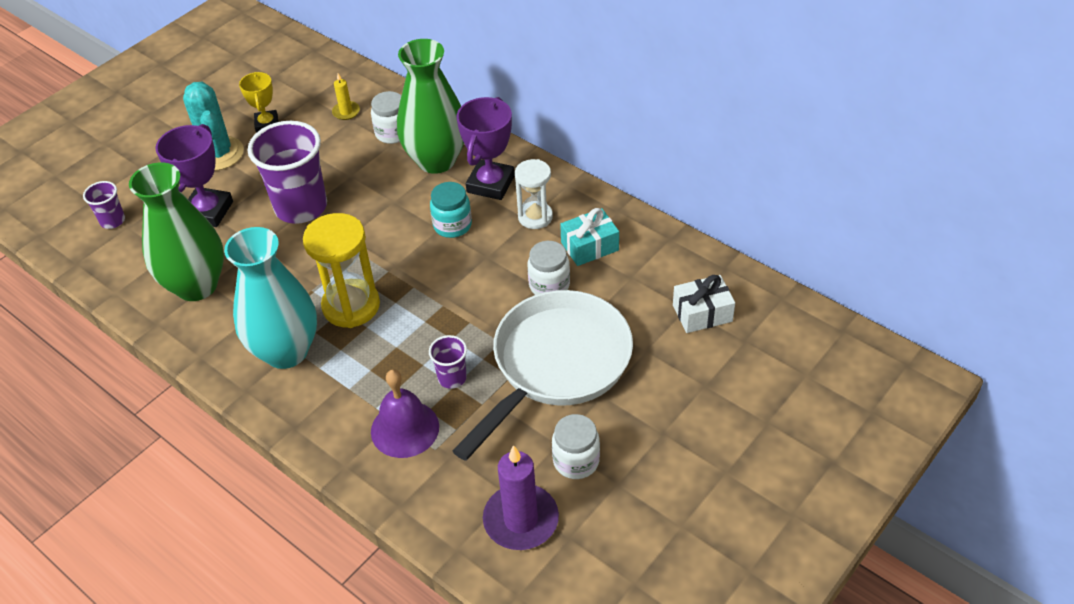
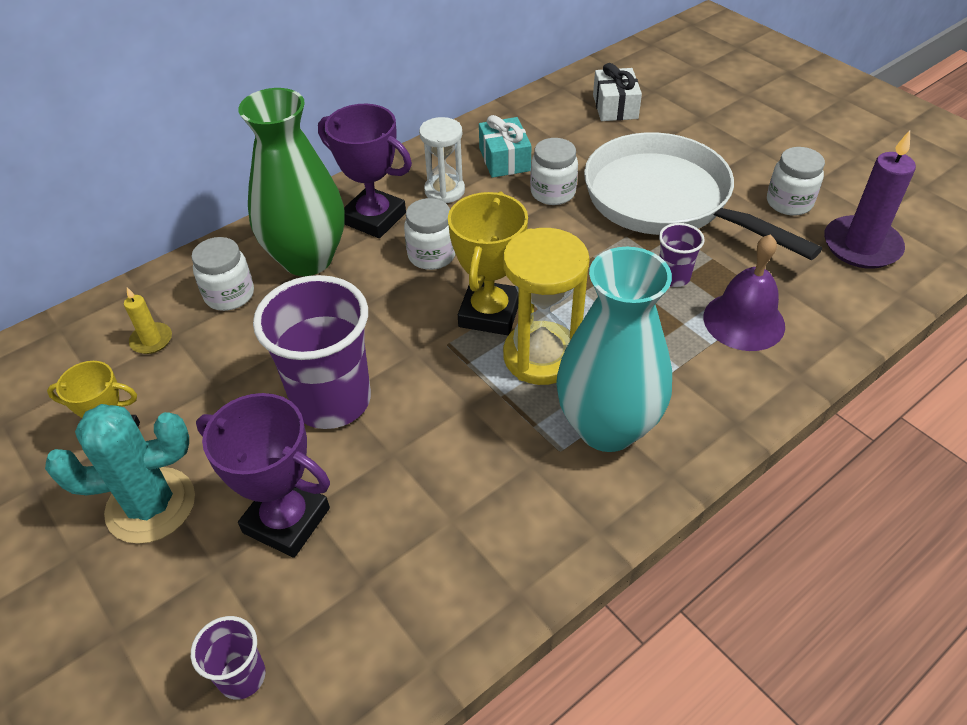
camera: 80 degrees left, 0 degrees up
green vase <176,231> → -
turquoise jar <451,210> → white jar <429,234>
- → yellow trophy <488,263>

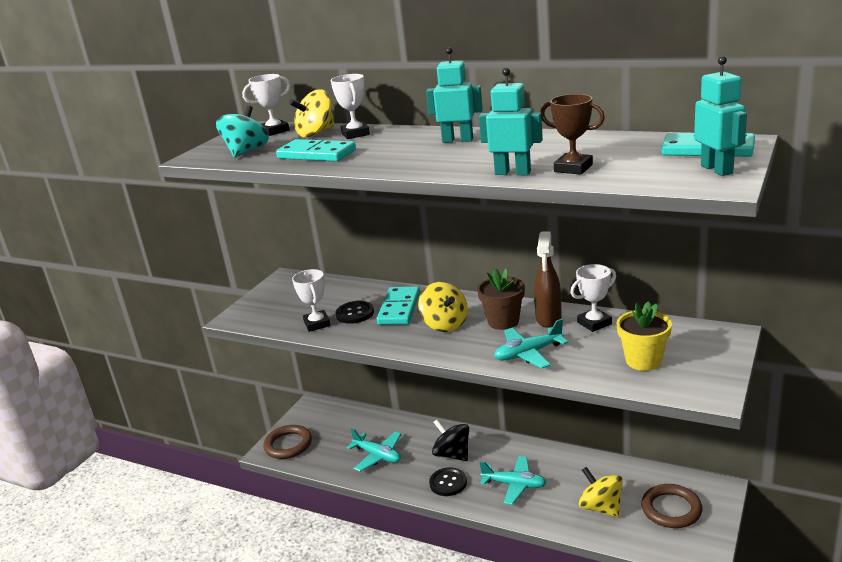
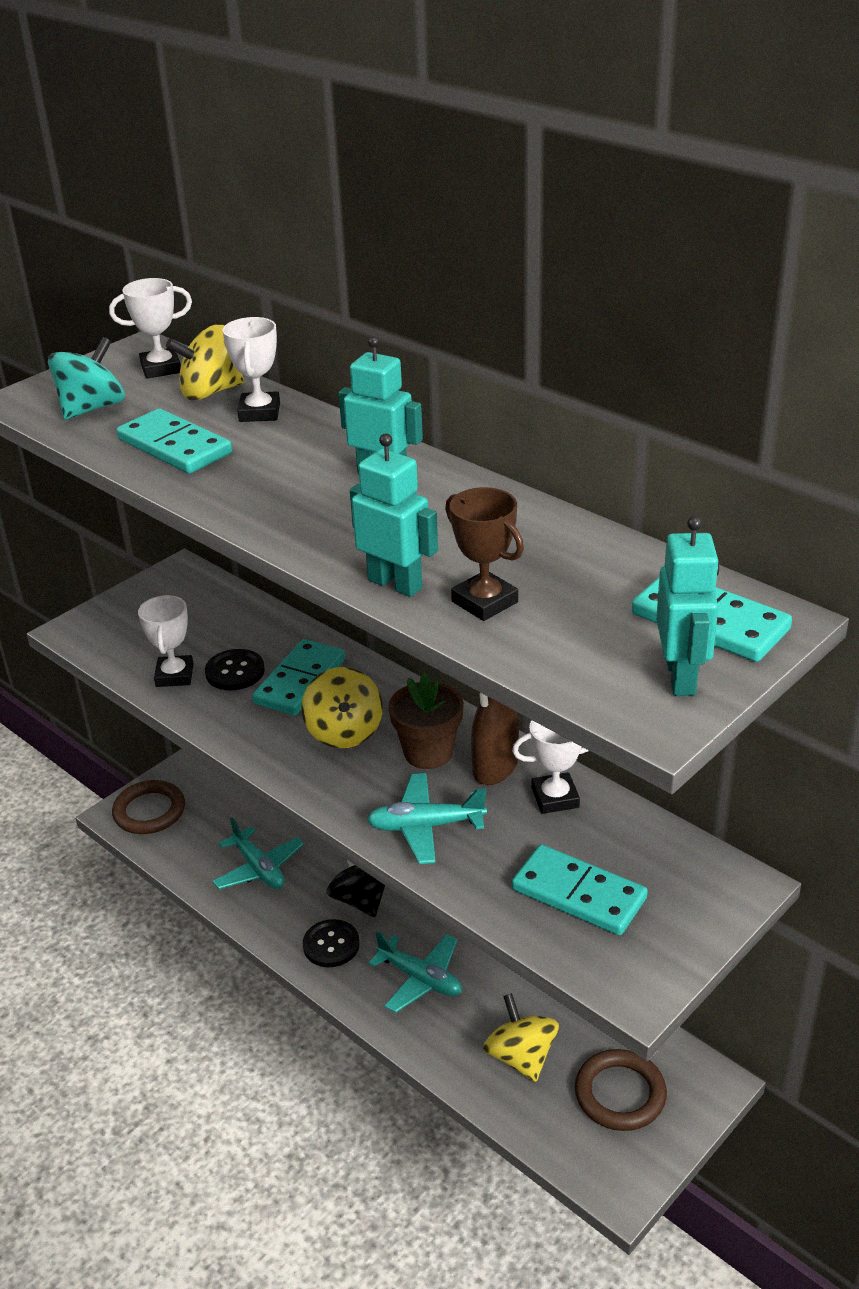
camera: 15 degrees right, 10 degrees up
yellow flower pot <644,336> → turquoise domino <580,889>

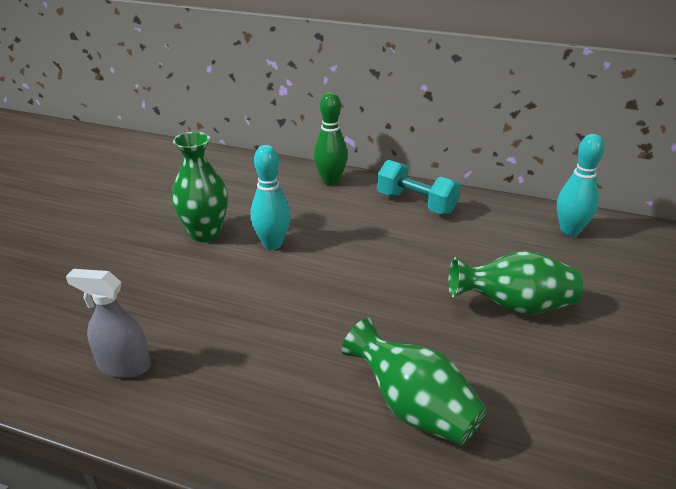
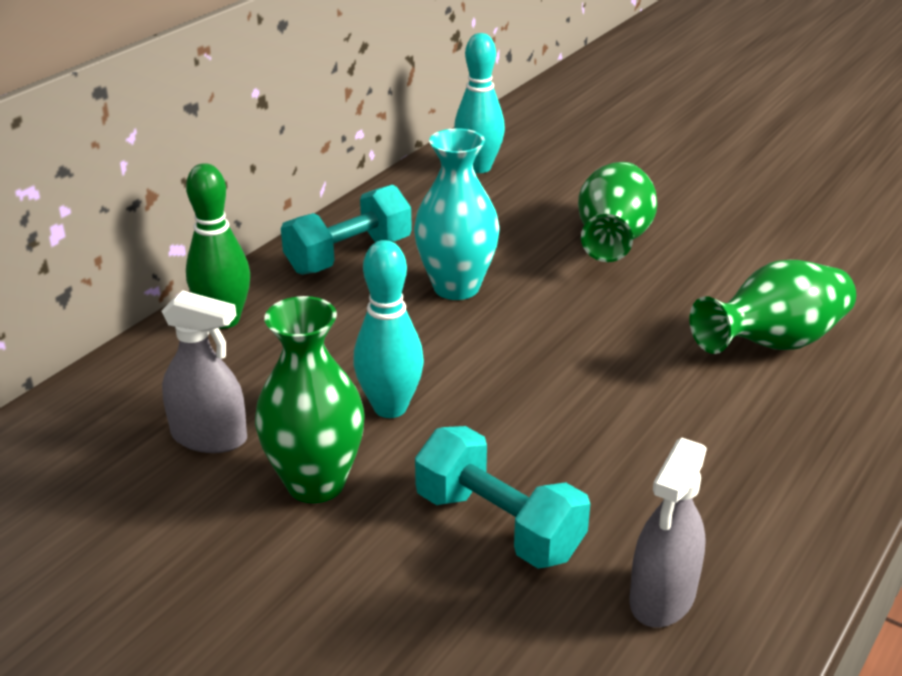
camera: 75 degrees left, 0 degrees up
- → grey spray bottle <204,371>
- → turquoise vase <457,214>
- → turquoise dumbbell <502,497>

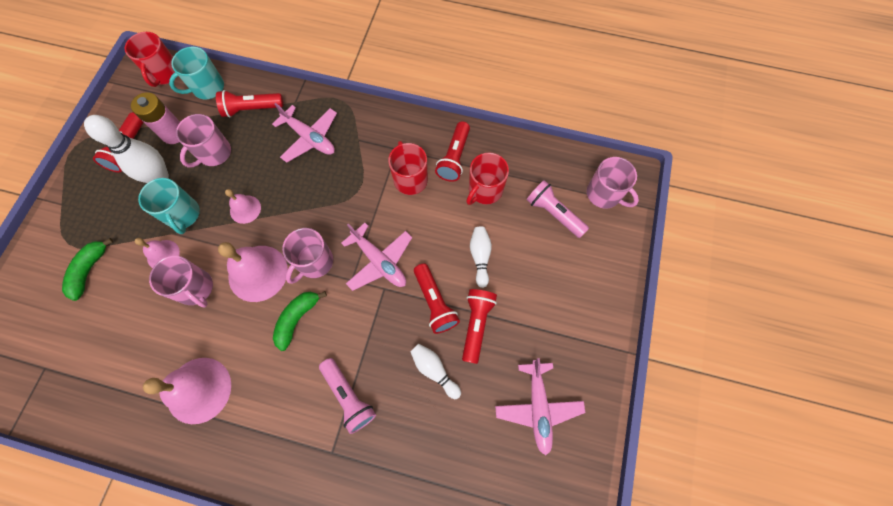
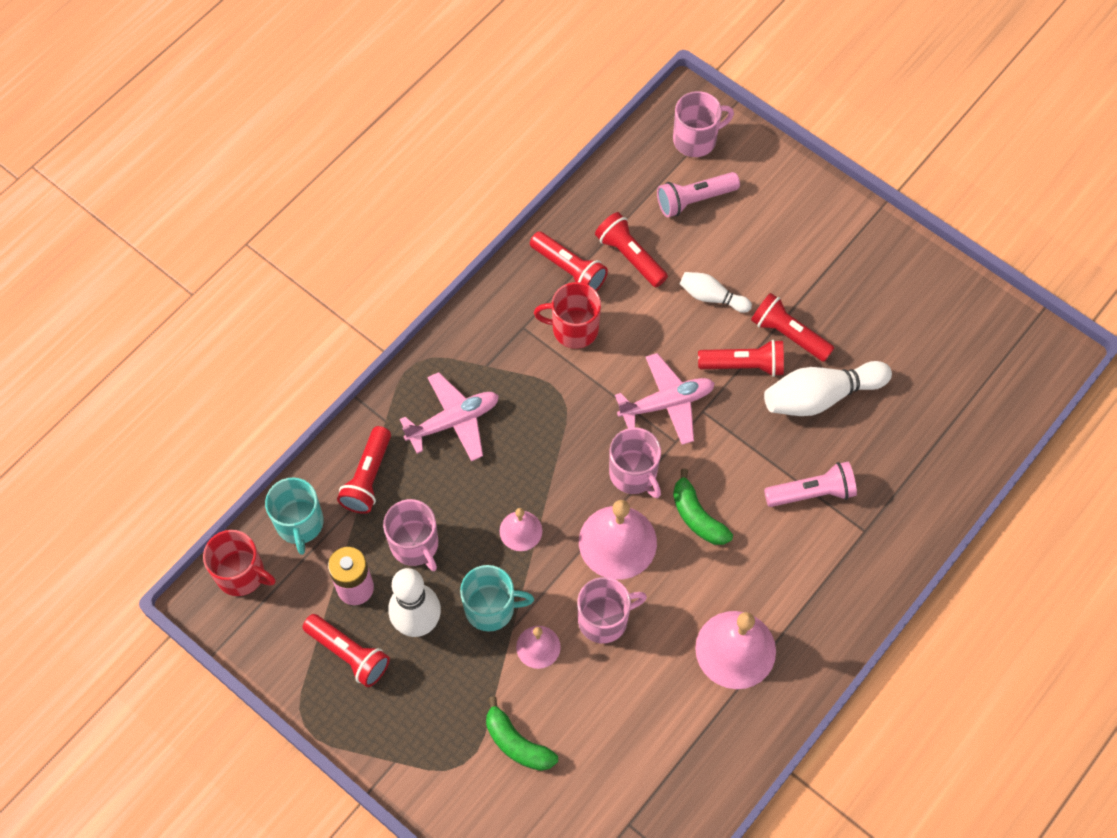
camera: 65 degrees left, 5 degrees down
white bowling pin <435,371> → white bowling pin <828,388>, x1.72
red mug <487,179> → red flashlight <631,249>
pink plane <540,406> → -

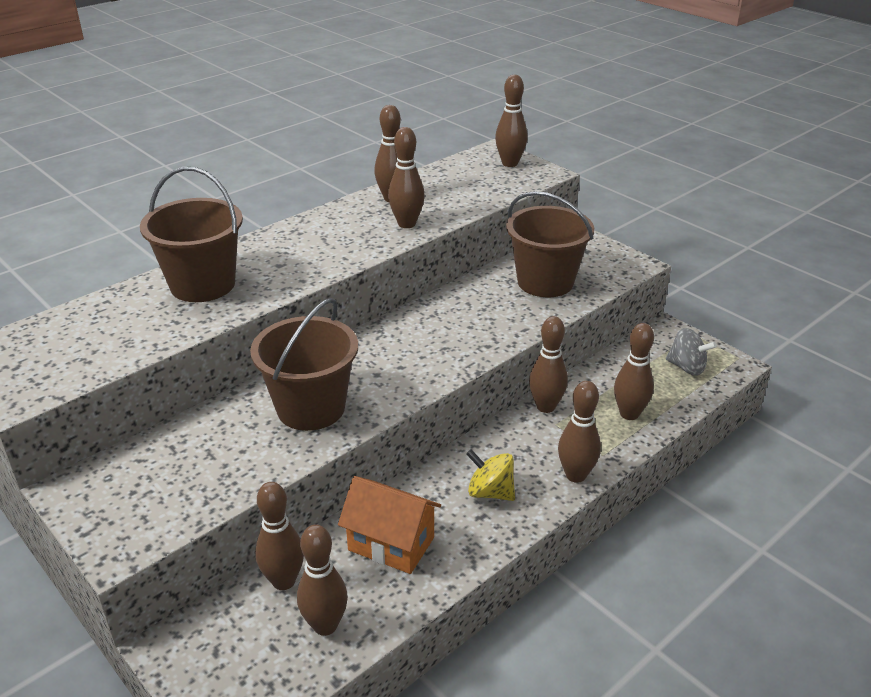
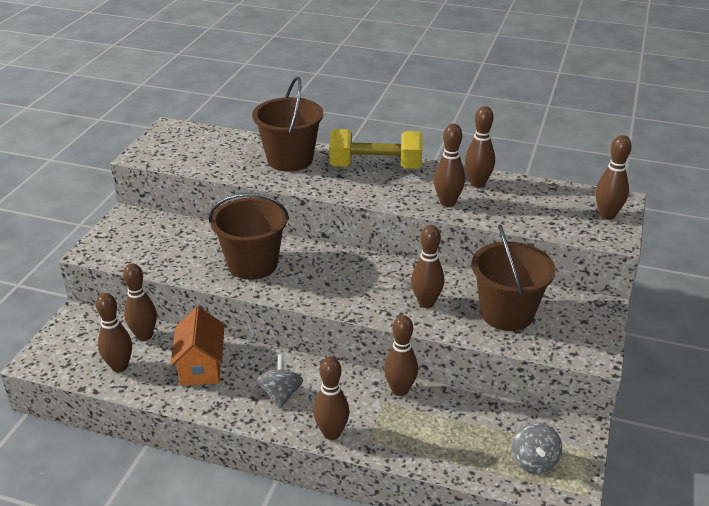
camera: 60 degrees right, 0 degrees up
yellow spinning top <490,475> → grey spinning top <280,381>
brown bowling pin <634,371> → brown bowling pin <427,266>, shifted
- → yellow dumbbell <376,149>

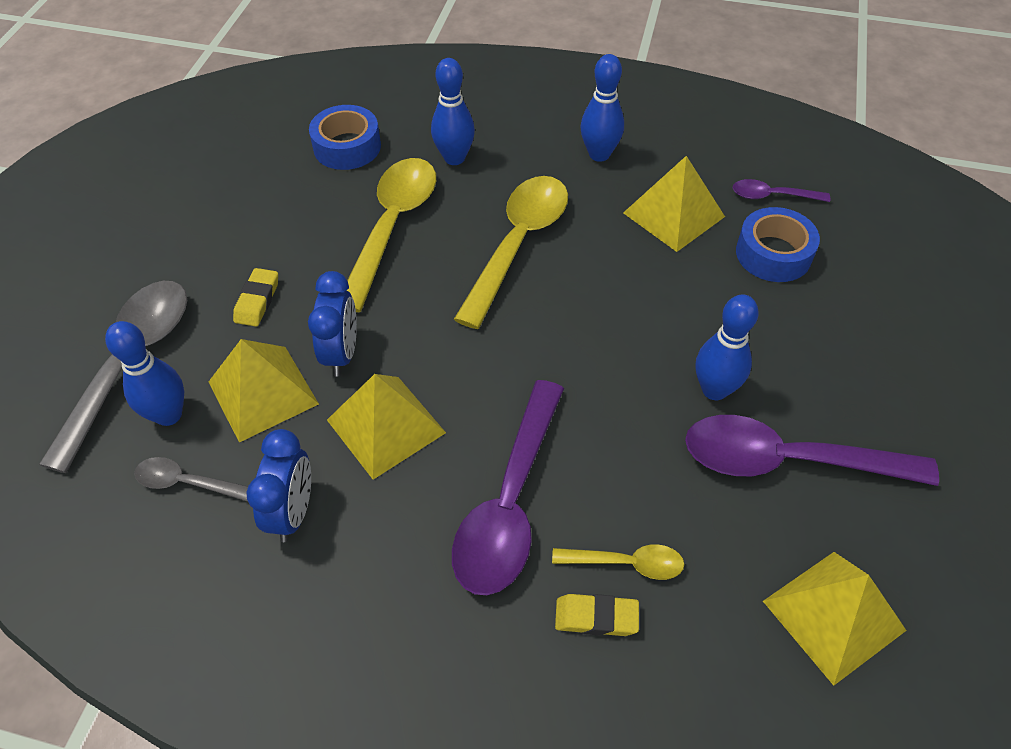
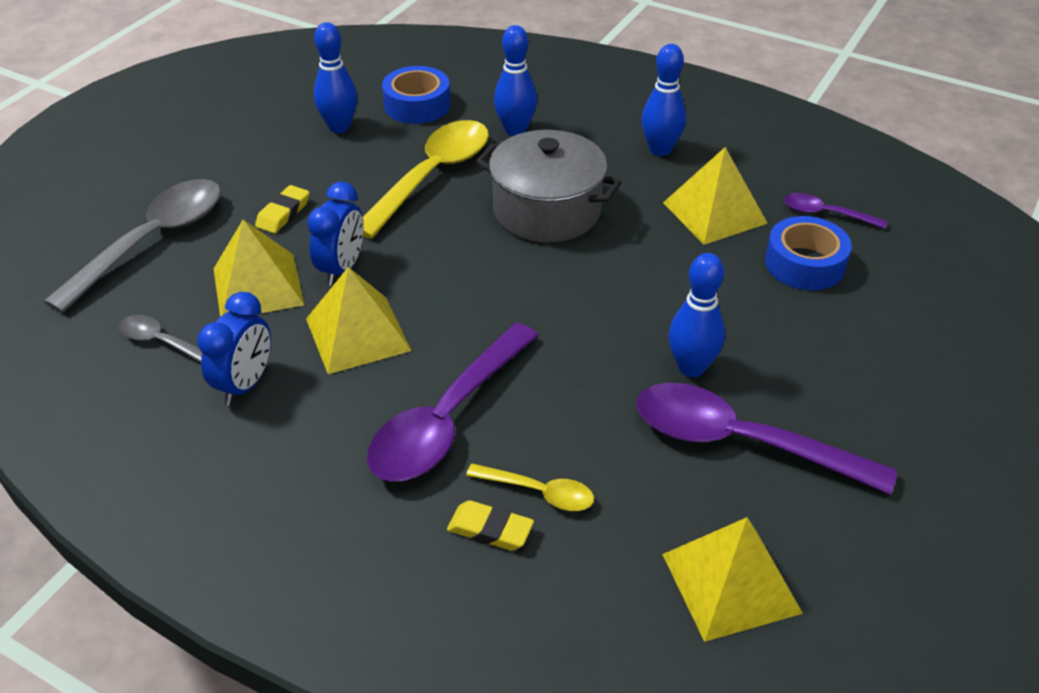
camera: 15 degrees right, 10 degrees down
blue bowling pin <144,373> → blue bowling pin <335,77>, shifted
yellow spoon <511,252> → grey pot <549,186>

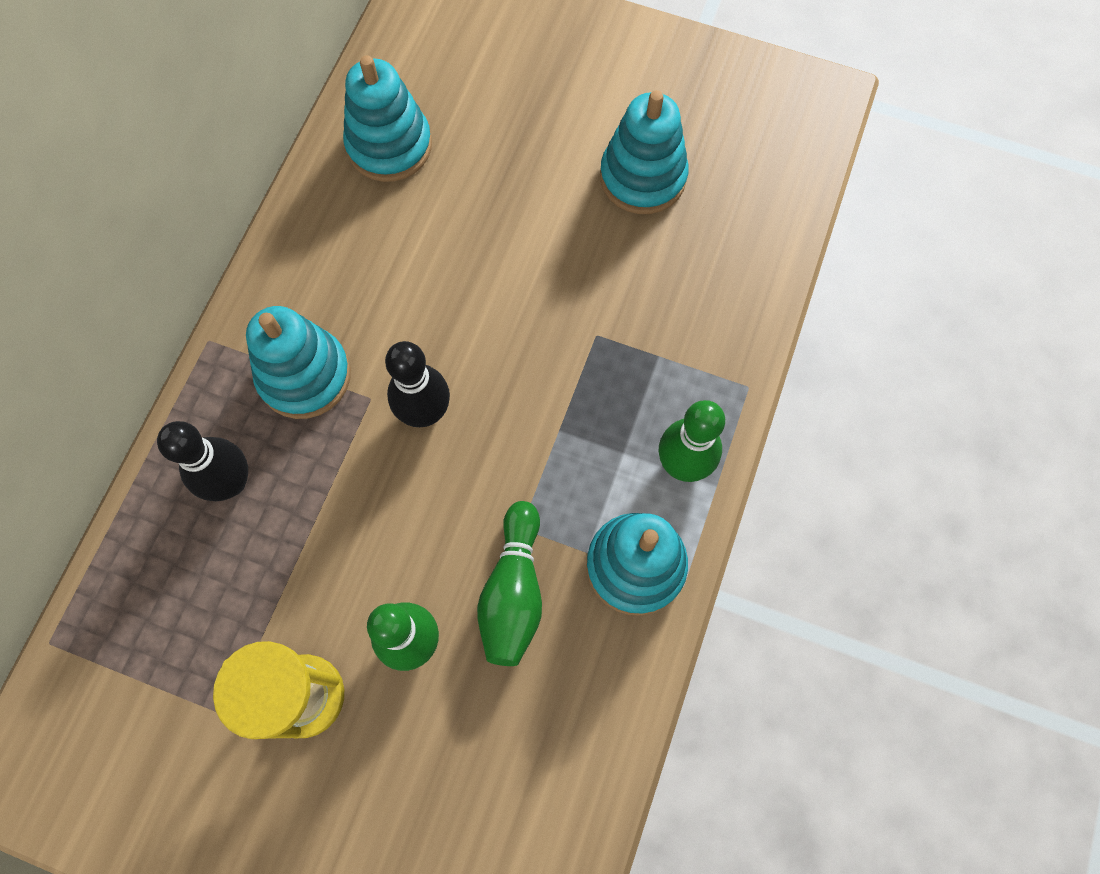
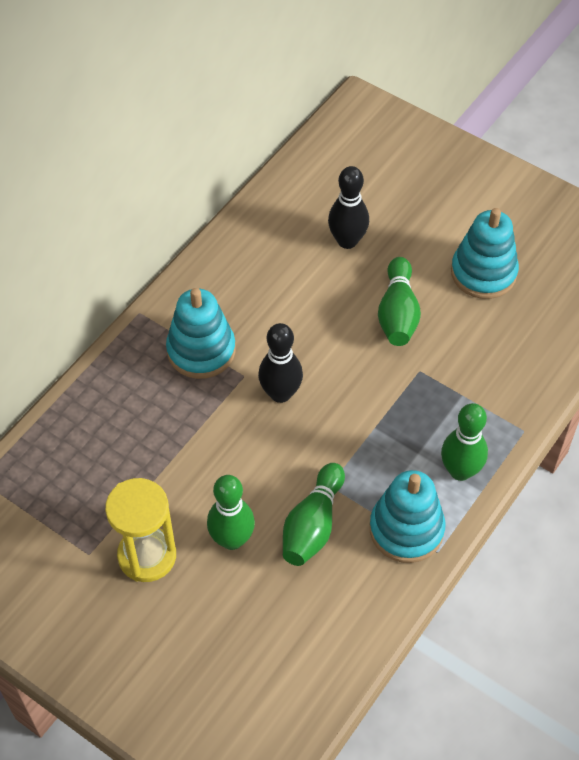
camera: 15 degrees right, 15 degrees down
black bowling pin <202,461> → black bowling pin <348,207>, shifted
turquoise stacking toy <387,118> → -
- → green bowling pin <399,301>

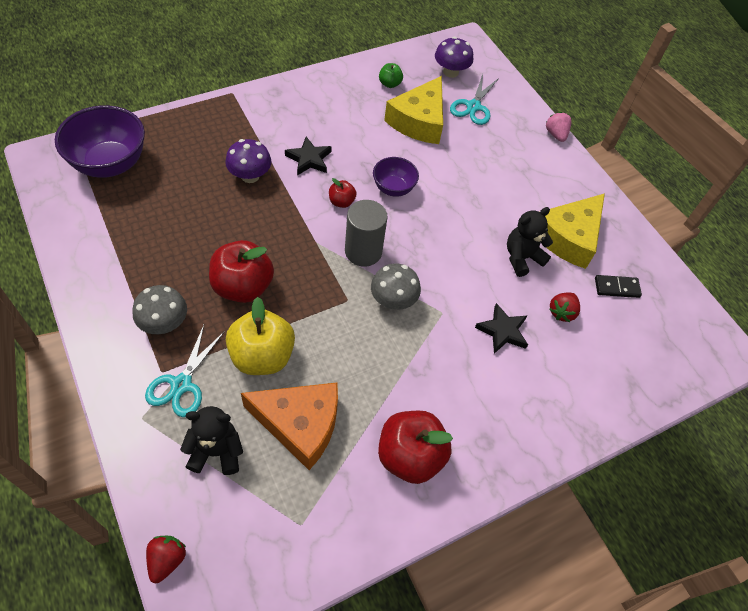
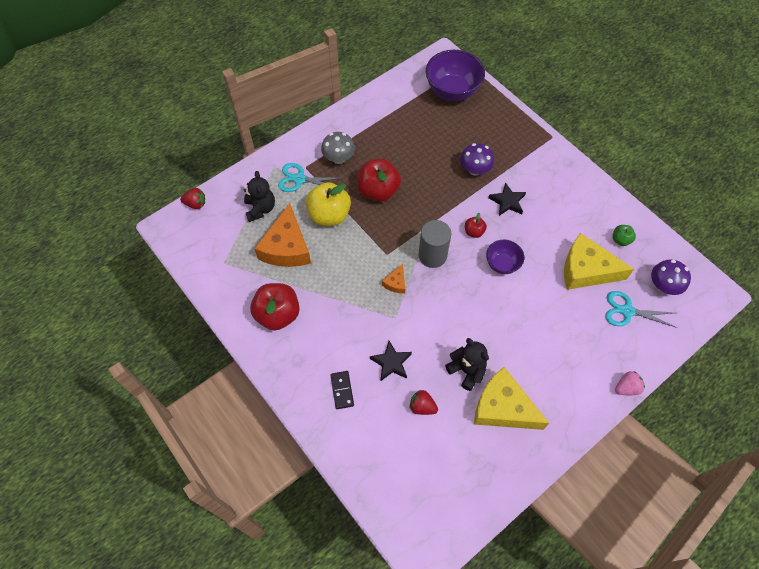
camera: 85 degrees right, 5 degrees up
grey mushroom <396,286> → orange cheese <393,278>
black domino <618,286> → black domino <342,390>, shifted

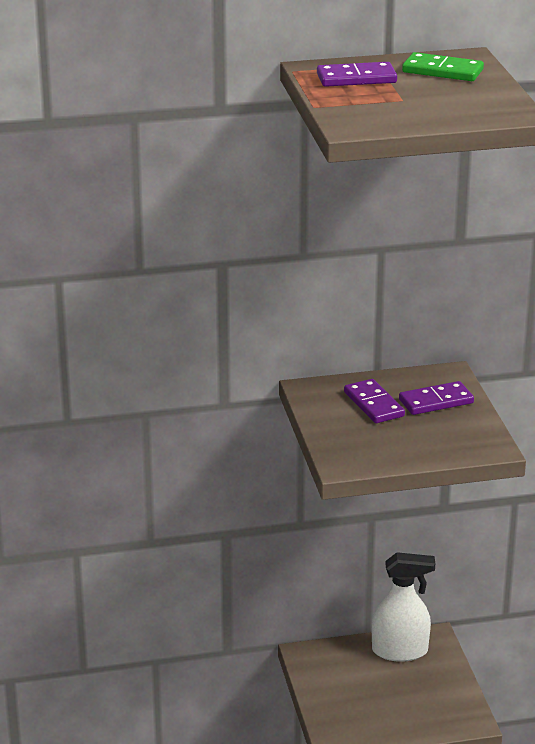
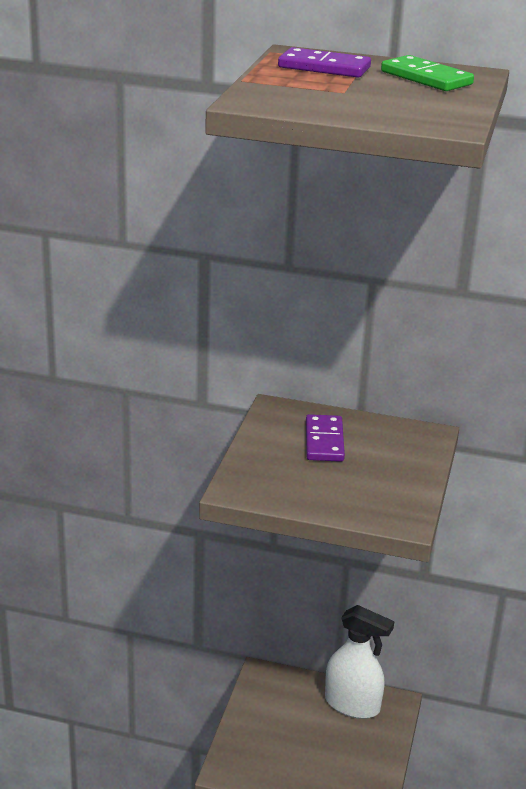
camera: 25 degrees right, 0 degrees up
purple domino <436,398> → -

